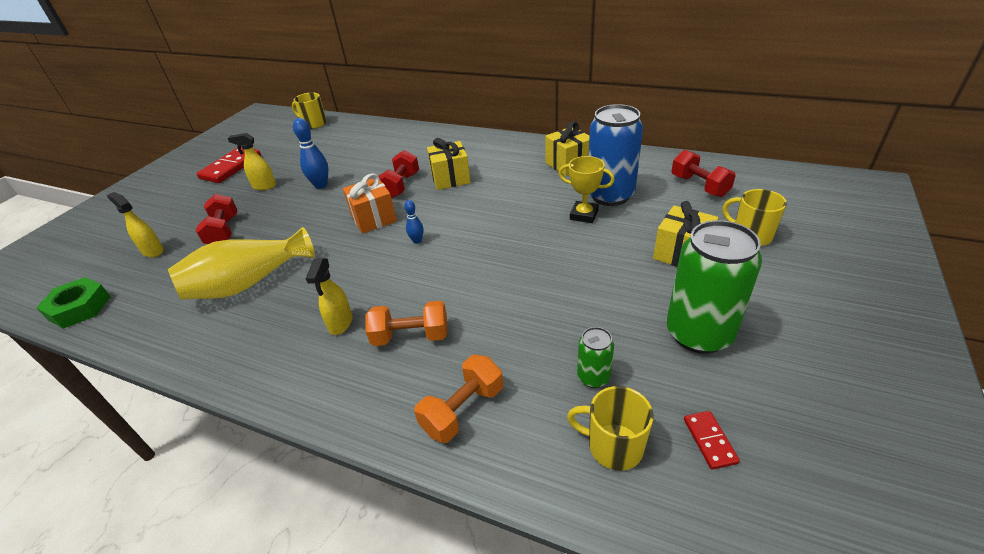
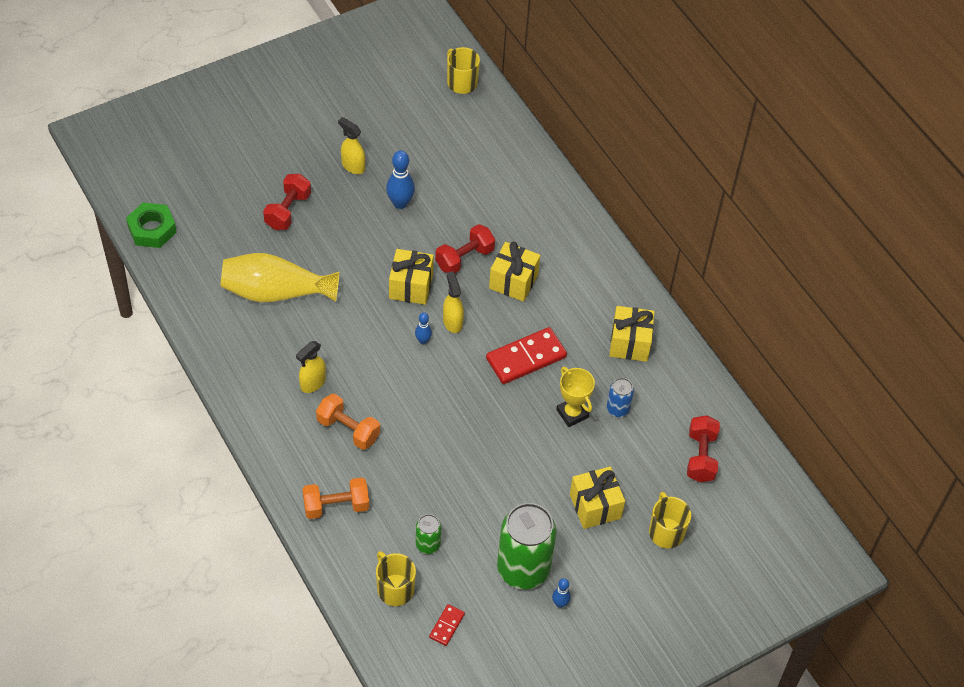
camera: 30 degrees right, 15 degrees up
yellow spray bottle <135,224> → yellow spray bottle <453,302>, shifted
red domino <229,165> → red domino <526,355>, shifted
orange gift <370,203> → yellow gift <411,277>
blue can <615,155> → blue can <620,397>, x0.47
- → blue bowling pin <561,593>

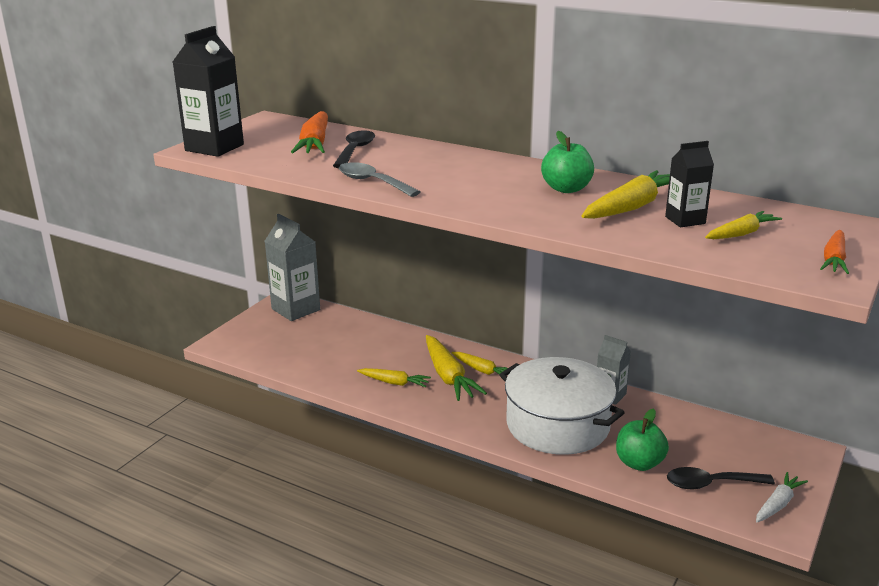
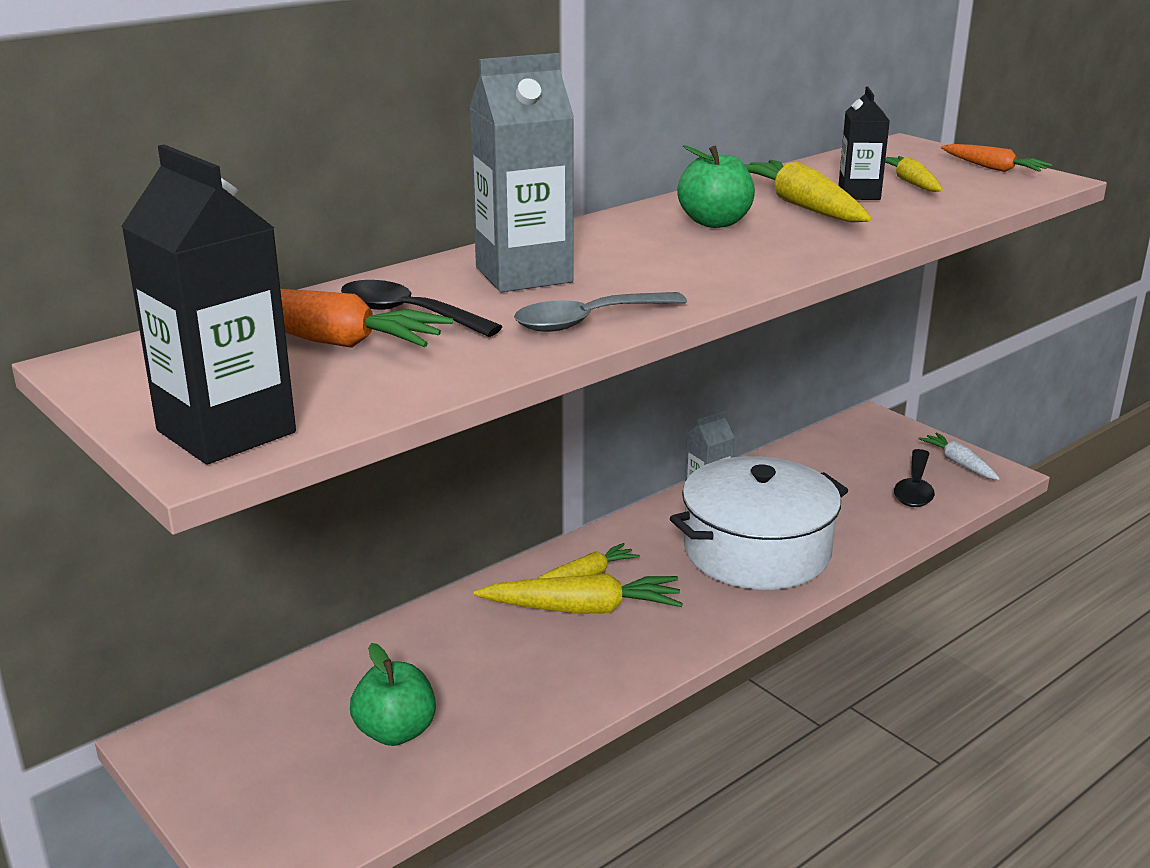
camera: 70 degrees left, 0 degrees up
grey carton <292,267> → grey carton <521,172>, shifted
yellow carrot <394,377> → -
green apple <642,440> → green apple <393,694>, shifted

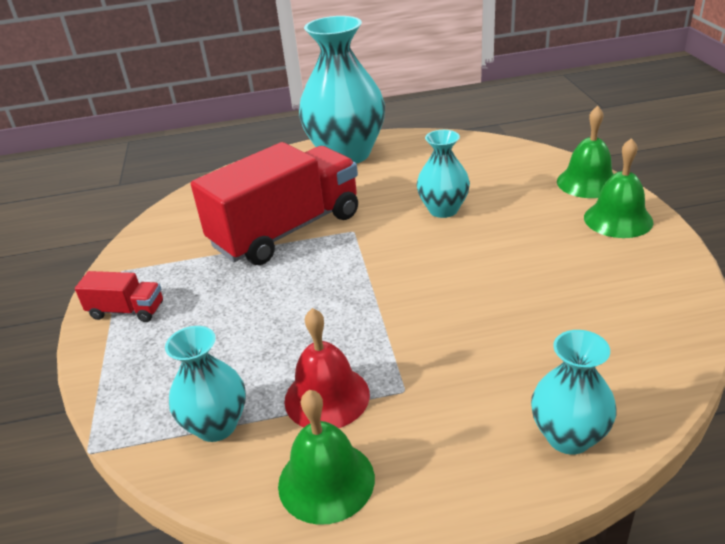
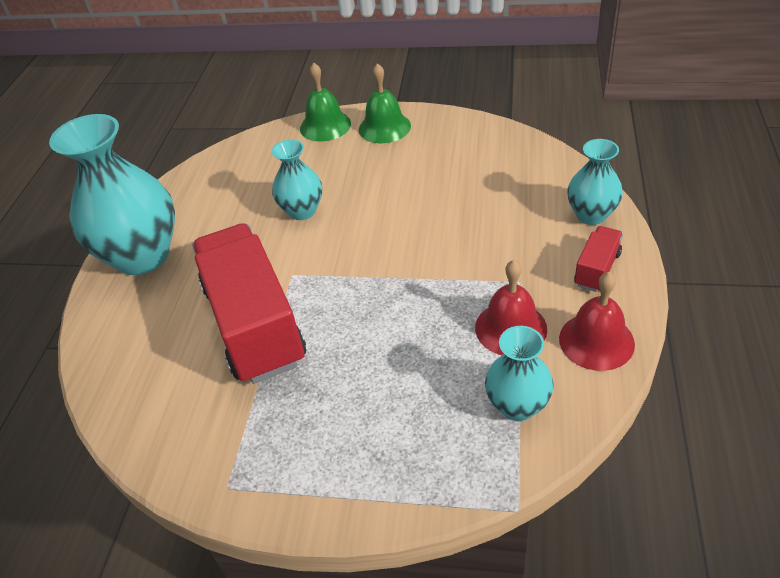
camera: 70 degrees left, 10 degrees up
red truck <119,296> → red truck <598,259>, shifted
green bell <326,457> → red bell <597,321>

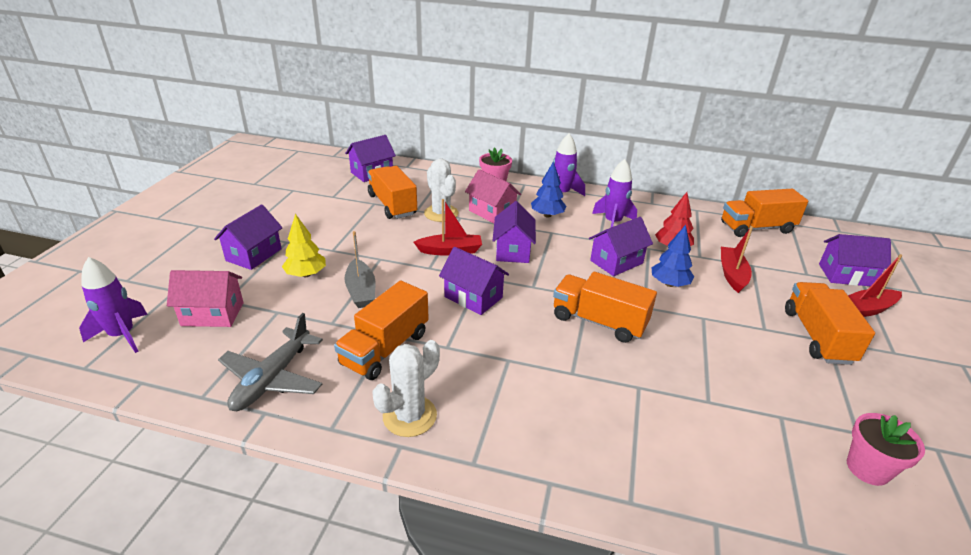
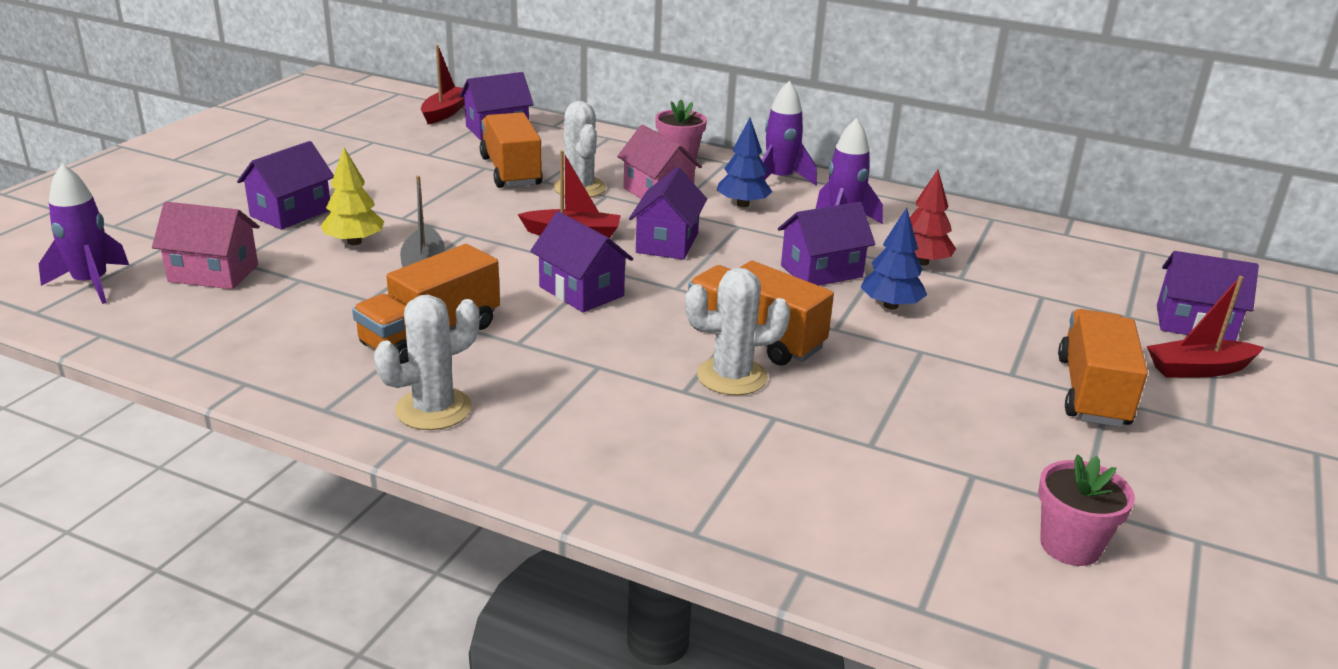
camera: 10 degrees right, 5 degrees down
grey plane <270,362> → -
orange truck <764,213> → -
red boat <737,259> → red boat <443,84>, shifted
- → white cactus <737,331>

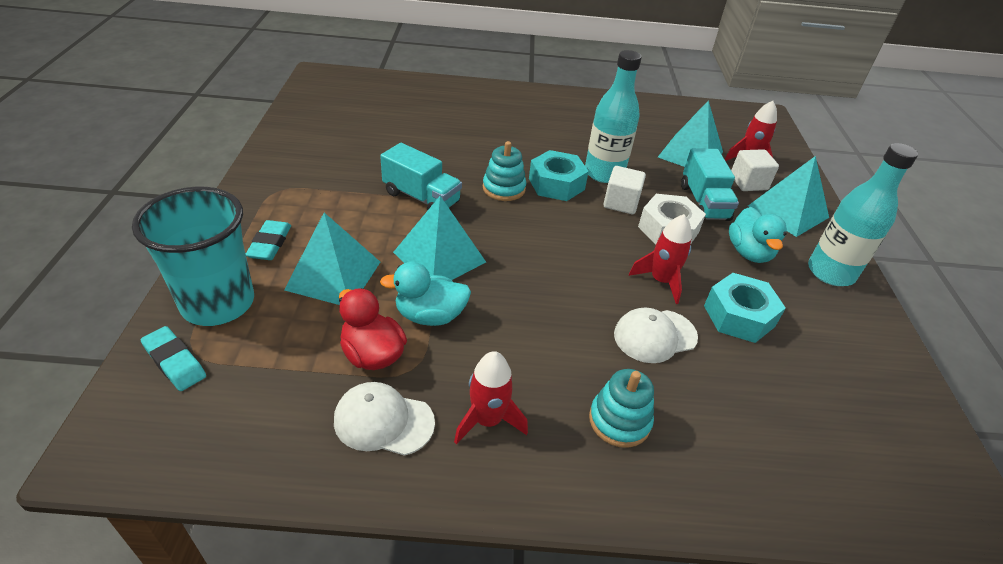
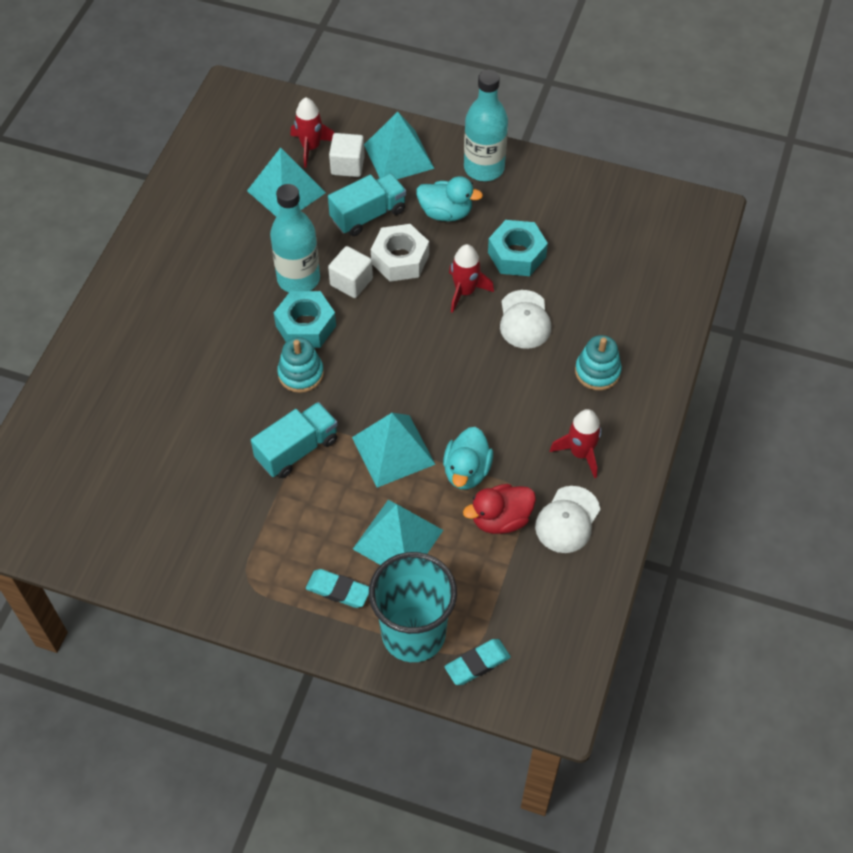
camera: 70 degrees left, 15 degrees up
turquoise truck <710,184> → turquoise truck <367,204>, 45 degrees counterclockwise

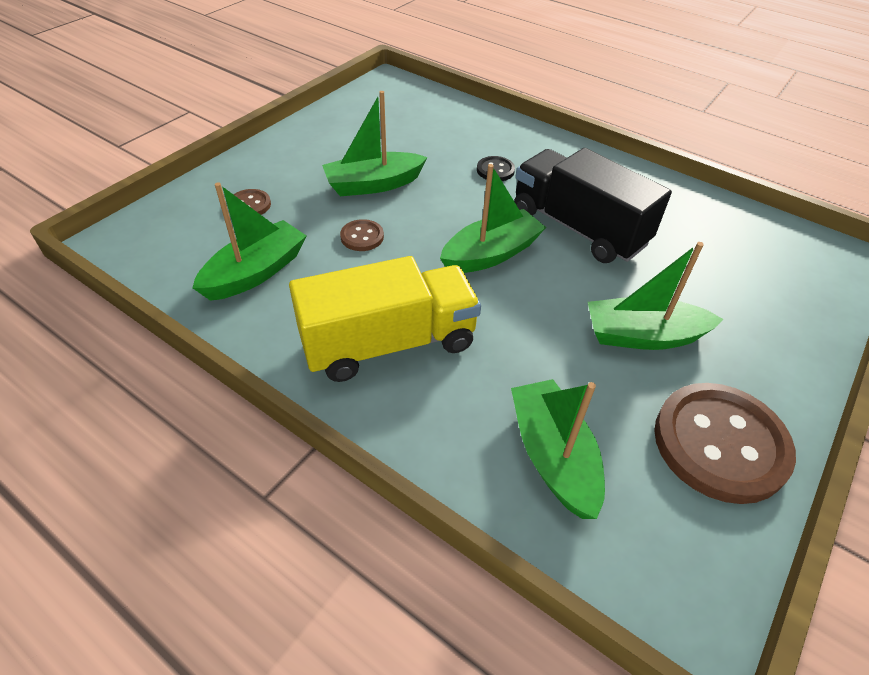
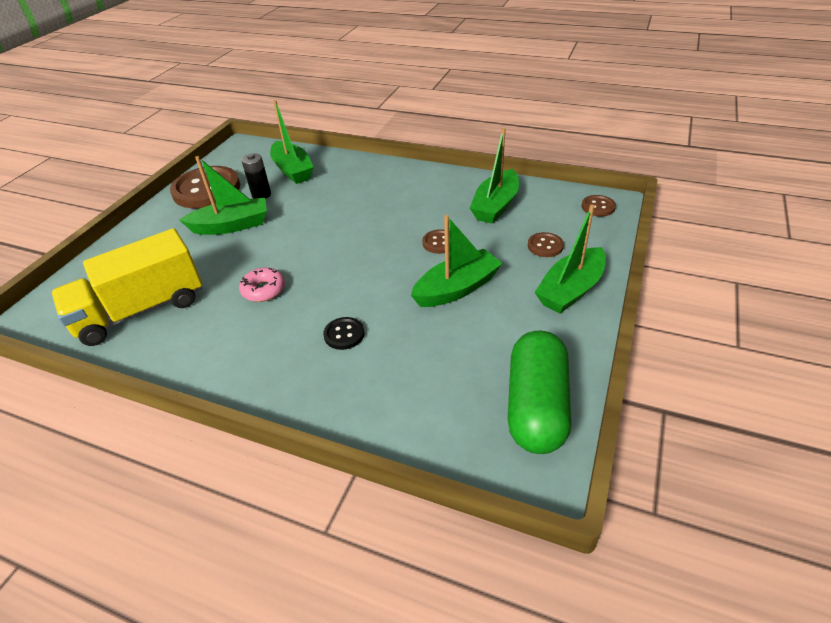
camera: 170 degrees right, 5 degrees down
yellow truck <385,319> → yellow truck <126,287>, shifted
green boat <493,218> → green boat <570,259>, shifted
black truck <593,205> → pink donut <262,285>
- → black battery <256,176>
- → green capsule <539,392>
- → brown button <599,206>

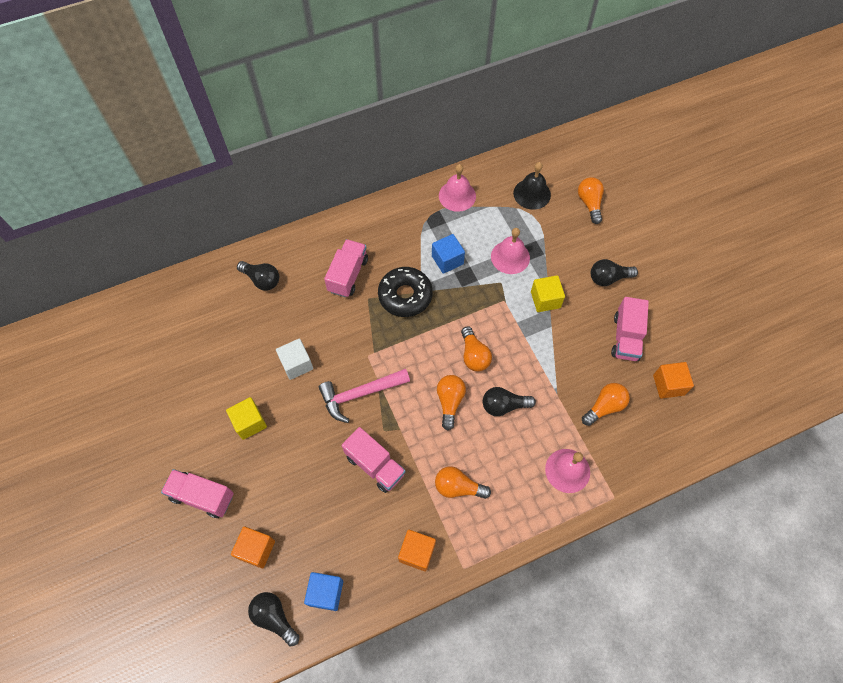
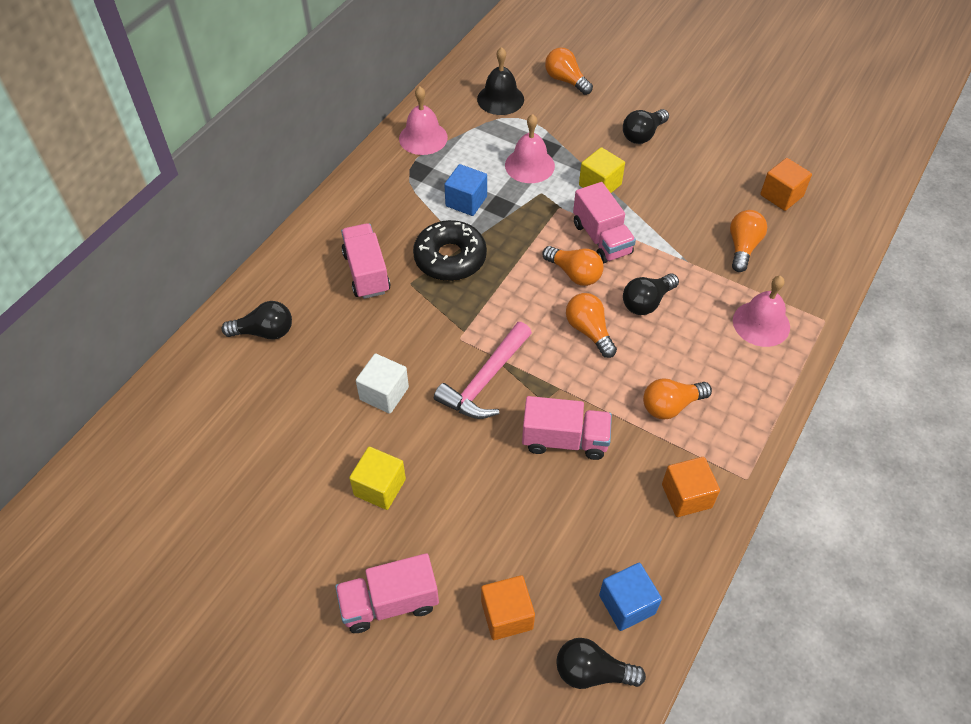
camera: 35 degrees left, 10 degrees down
pink truck <630,329> → pink truck <604,223>, shifted

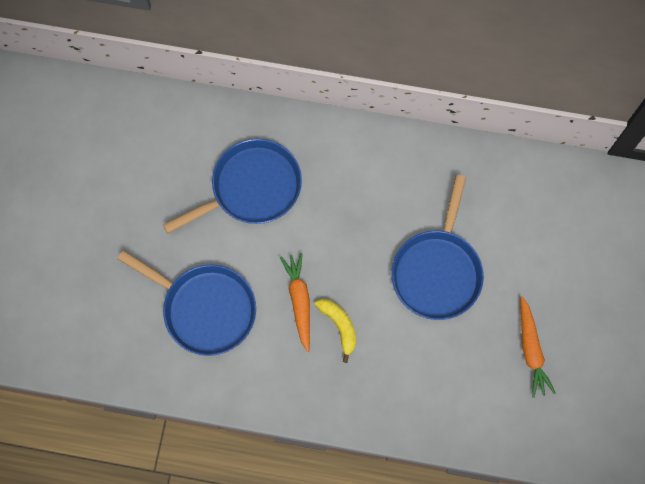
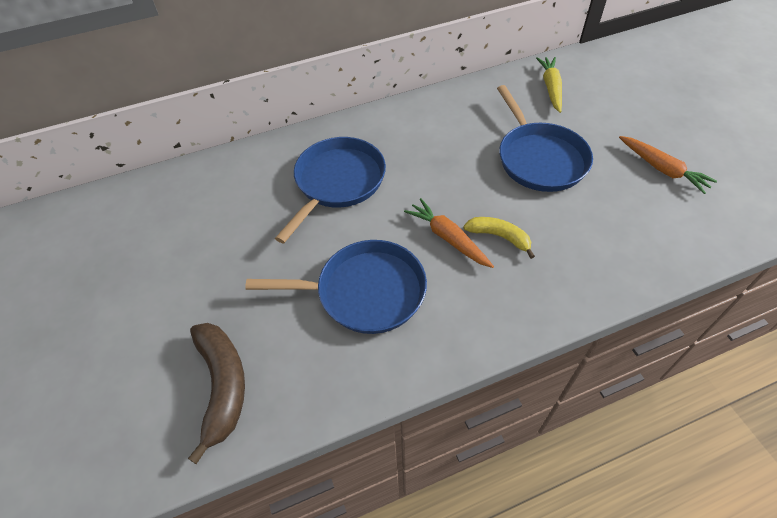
camera: 30 degrees left, 20 degrees down
- → brown banana <216,393>
- → yellow carrot <549,85>

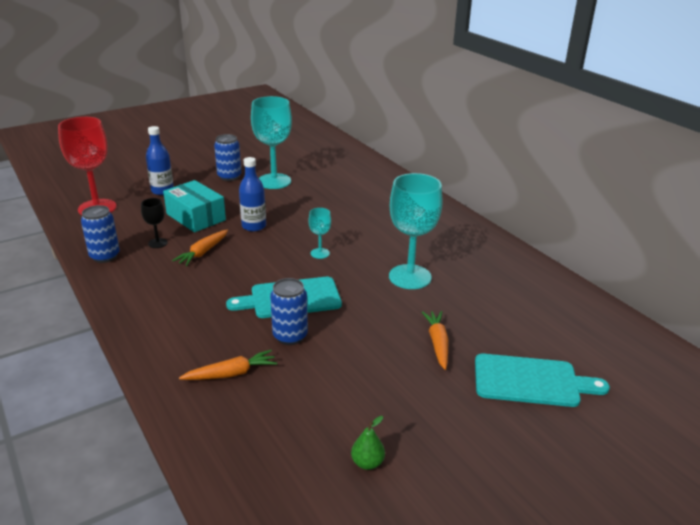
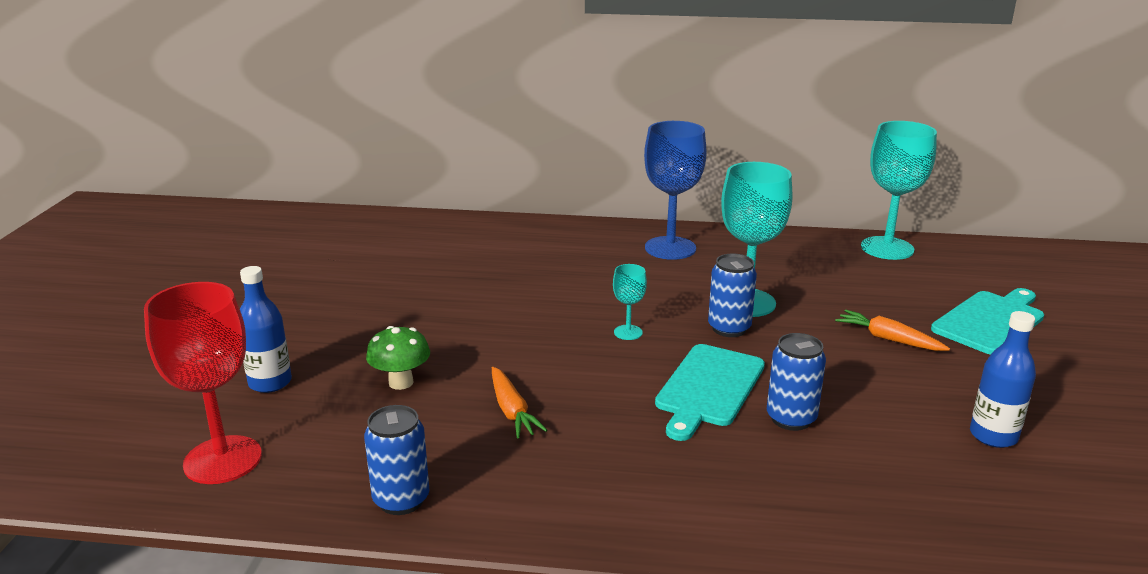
camera: 50 degrees left, 5 degrees down
black goblet <154,223> → -
turquoise box <194,206> → green mushroom <398,358>
orange carrot <228,365> → -
blue can <227,157> → blue can <732,295>, shifted
blue bottle <252,194> → blue bottle <1003,379>, shifted
turquoise goblet <271,142> → turquoise goblet <899,190>, shifted
green pear <368,443> → -
- → blue goblet <675,190>

